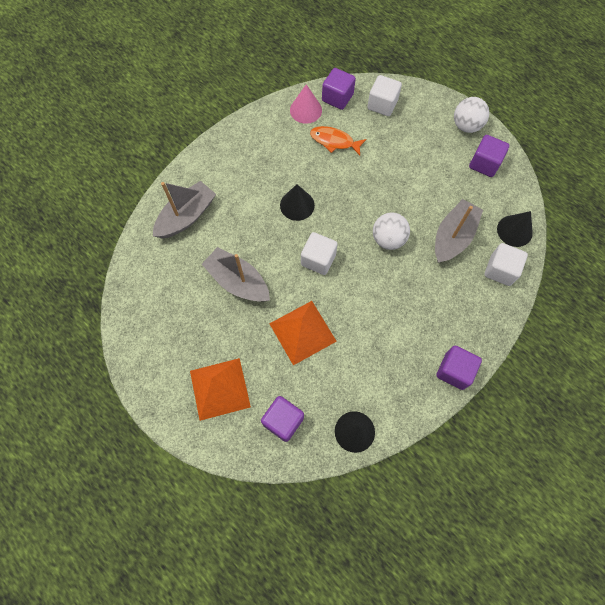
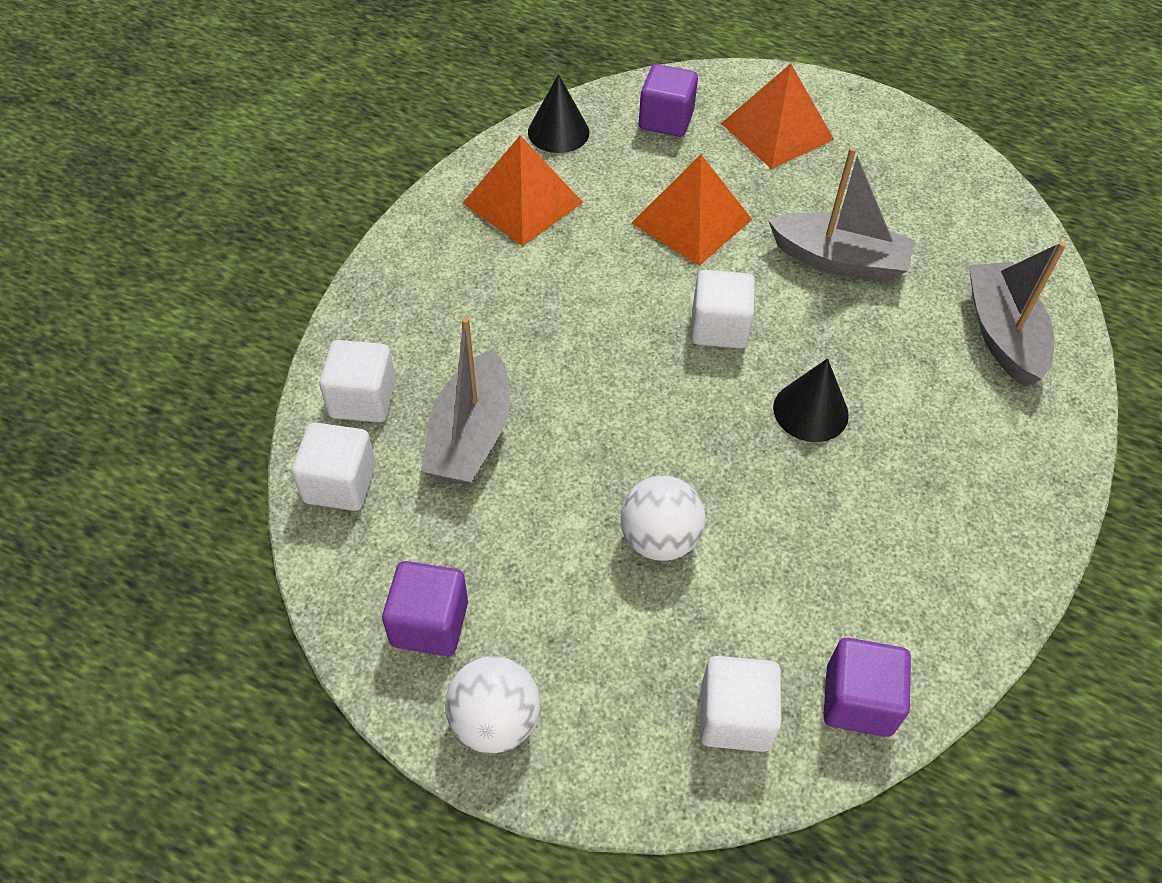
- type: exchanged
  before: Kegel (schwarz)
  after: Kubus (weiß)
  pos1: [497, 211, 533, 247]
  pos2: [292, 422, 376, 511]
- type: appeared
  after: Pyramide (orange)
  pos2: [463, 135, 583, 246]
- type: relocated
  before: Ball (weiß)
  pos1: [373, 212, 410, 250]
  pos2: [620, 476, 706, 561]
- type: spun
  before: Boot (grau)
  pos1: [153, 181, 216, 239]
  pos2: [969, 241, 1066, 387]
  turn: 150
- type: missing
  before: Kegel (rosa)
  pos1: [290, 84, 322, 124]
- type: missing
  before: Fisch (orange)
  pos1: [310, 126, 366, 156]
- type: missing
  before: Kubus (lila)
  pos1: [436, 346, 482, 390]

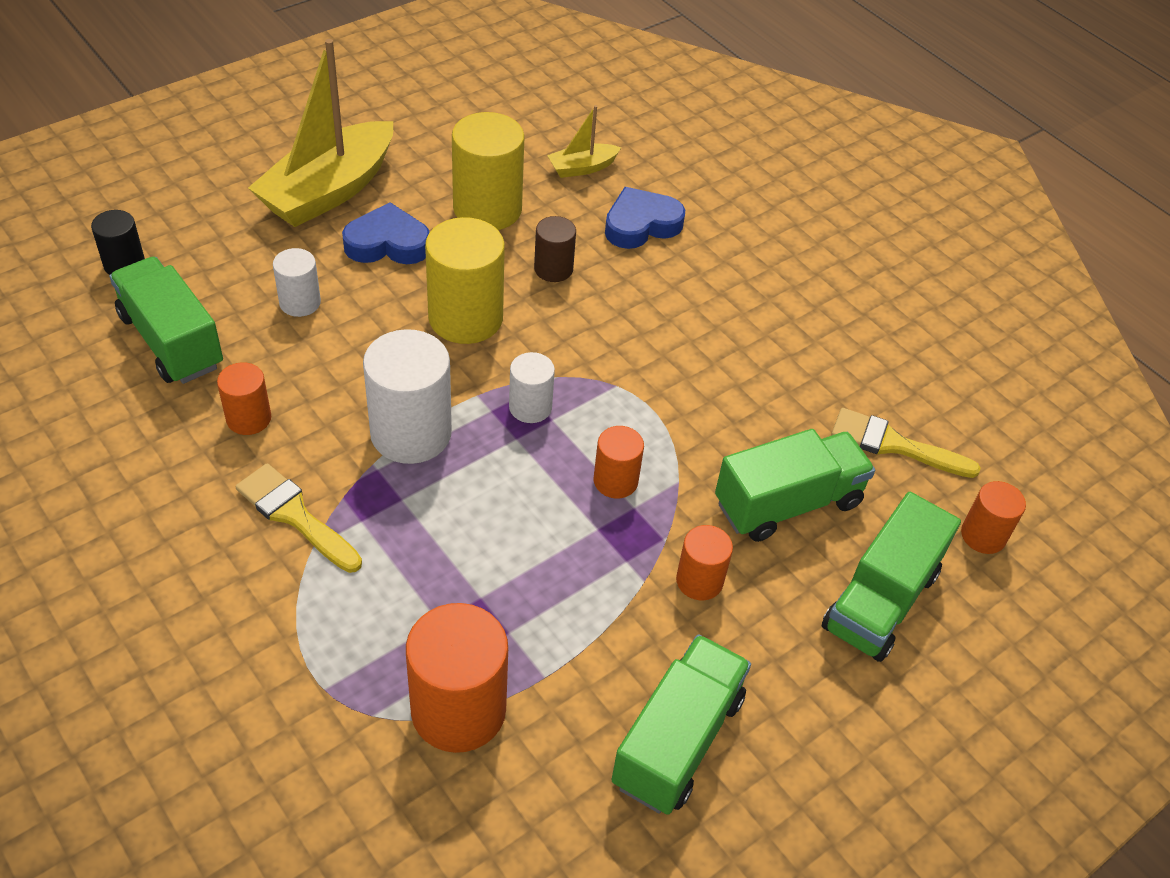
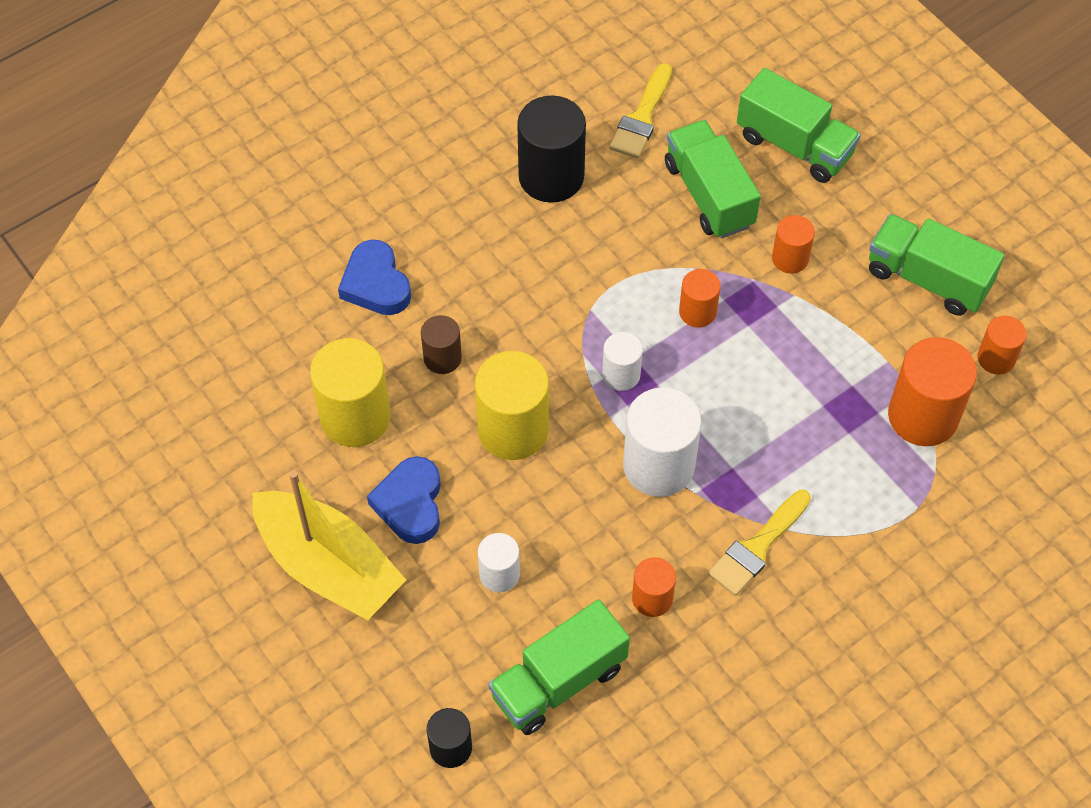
- type: appeared
  after: Vollzylinder (schwarz)
  pos2: [517, 96, 586, 203]
- type: relocated
  before: Vollzylinder (orange)
  pos1: [961, 481, 1026, 554]
  pos2: [977, 316, 1026, 375]
- type: missing
  before: Boot (gelb)
  pos1: [547, 105, 621, 178]

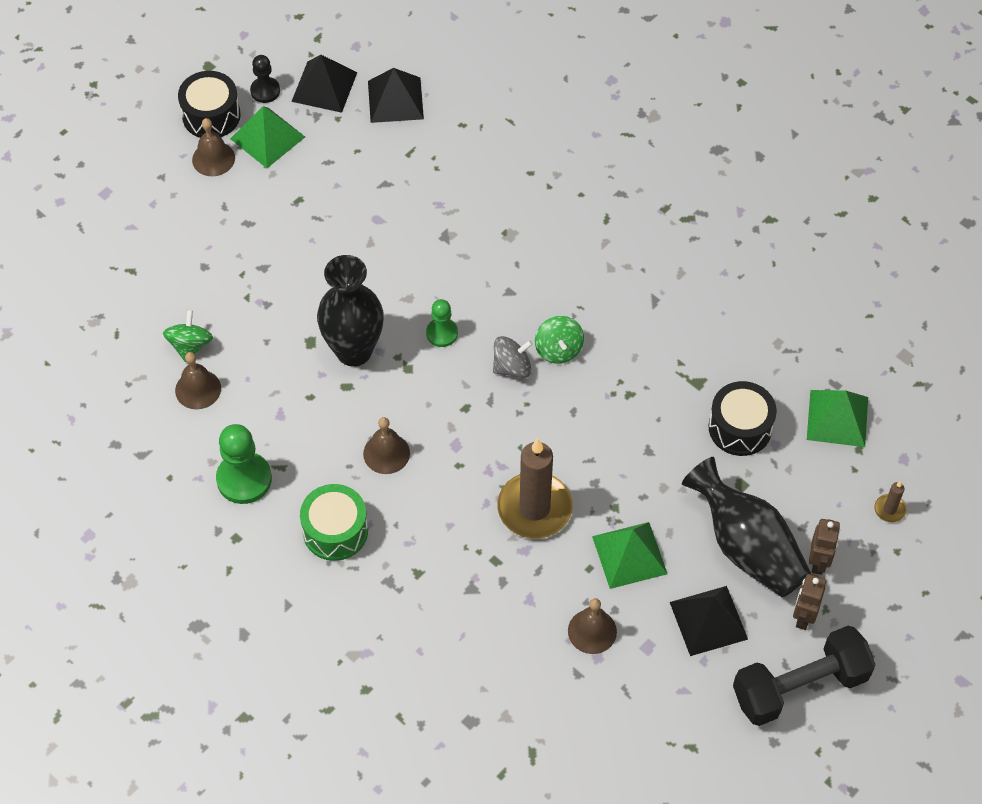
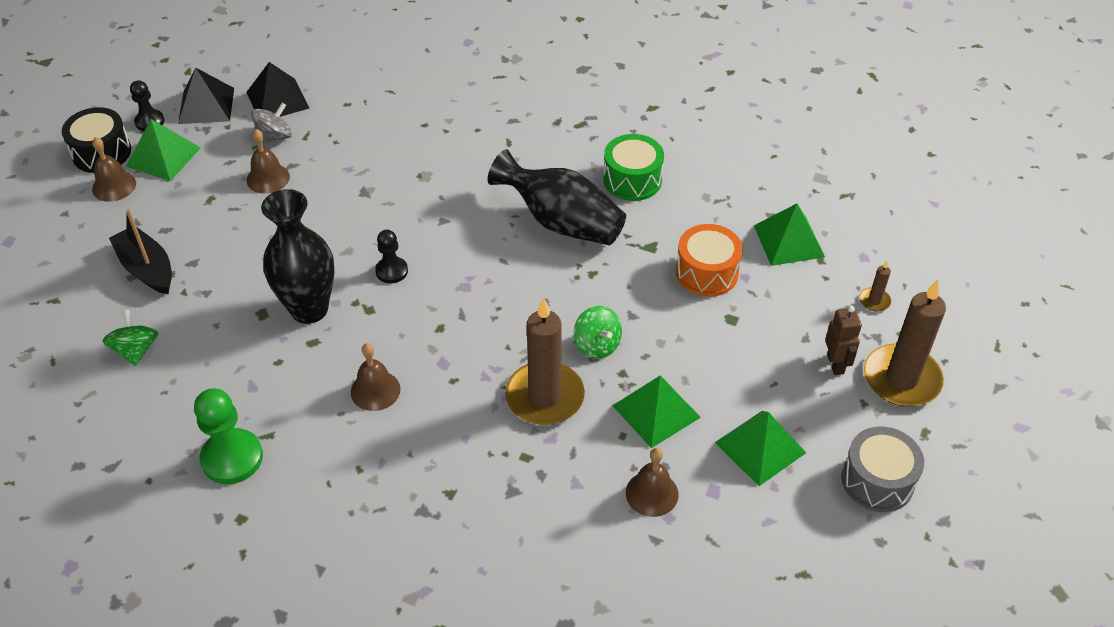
- type: appeared
  after: Boot (schwarz)
  pos2: [109, 209, 172, 294]
- type: relocated
  before: Glocke (braun)
  pos1: [175, 352, 221, 409]
  pos2: [247, 129, 290, 194]
- type: relocated
  before: Kreisel (grau)
  pos1: [493, 336, 533, 378]
  pos2: [251, 103, 292, 144]
- type: colour
  before: Bauer (grün)
  after: Bauer (schwarz)
  pos1: [426, 299, 458, 347]
  pos2: [375, 230, 408, 283]
- type: relocated
  before: Vase (schwarz)
  pos1: [682, 457, 811, 597]
  pos2: [488, 149, 626, 245]
- type: relocated
  before: Kreisel (grün)
  pos1: [535, 316, 584, 364]
  pos2: [574, 306, 622, 359]
- type: relocated
  before: Trommel (grün)
  pos1: [300, 484, 368, 561]
  pos2: [603, 134, 664, 201]
- type: colour
  before: Trommel (schwarz)
  after: Trommel (orange)
  pos1: [708, 381, 777, 456]
  pos2: [676, 224, 743, 297]
- type: colour
  before: Pyramide (schwarz)
  after: Pyramide (grün)
  pos1: [670, 586, 748, 656]
  pos2: [715, 411, 806, 486]
- type: exchanged
  before: Hantel (schwarz)
  after: Trommel (grau)
  pos1: [733, 626, 876, 726]
  pos2: [841, 427, 924, 512]
- type: appeared
  after: Kerze (braun)
  pos2: [864, 280, 946, 407]
- type: missing
  before: Roboter (braun)
  pos1: [793, 574, 826, 630]

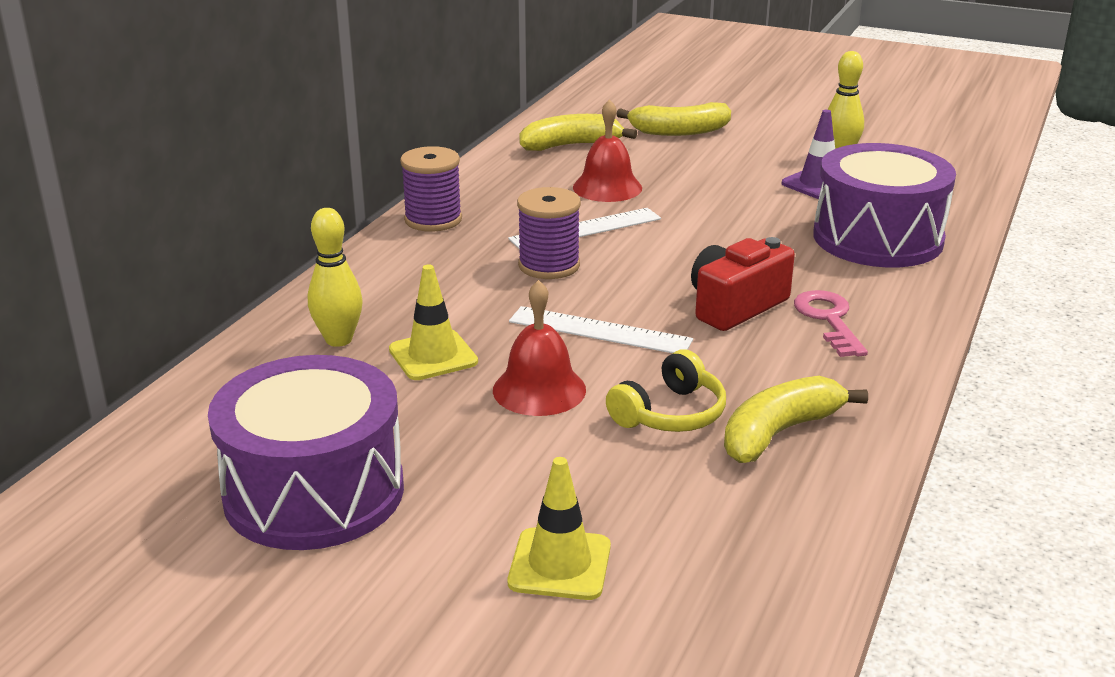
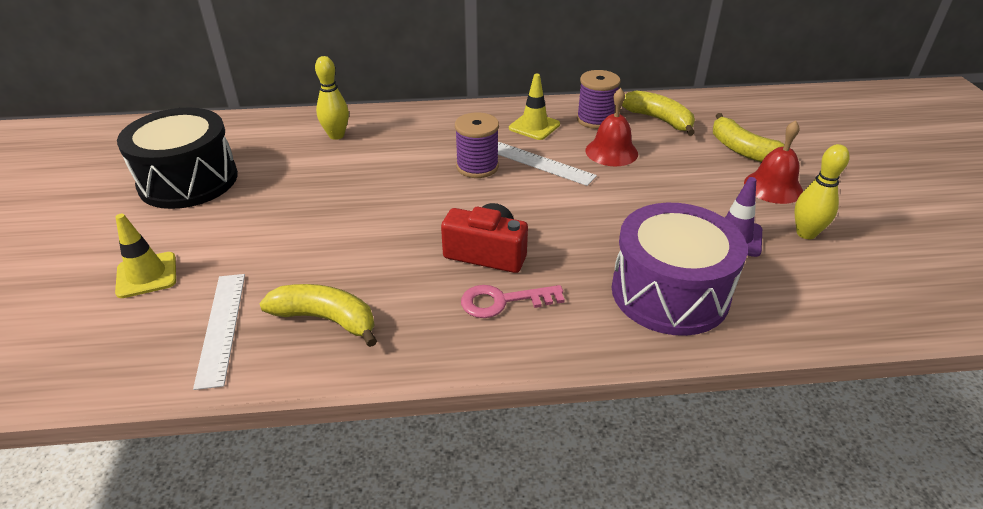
- type: colour
  before: Trommel (lila)
  after: Trommel (schwarz)
  pos1: [208, 355, 404, 550]
  pos2: [117, 107, 238, 209]
- type: relocated
  before: Lineal (weiß)
  pos1: [509, 306, 693, 353]
  pos2: [193, 274, 245, 390]
- type: spun
  before: Schlüssel (rosa)
  pos1: [794, 290, 868, 357]
  pos2: [461, 285, 565, 318]
  turn: -150
- type: relocated
  before: Leitkegel (gelb)
  pos1: [389, 265, 478, 380]
  pos2: [509, 74, 560, 140]
- type: relocated
  before: Garnrolle (lila)
  pos1: [400, 146, 462, 232]
  pos2: [577, 70, 621, 129]
- type: relocated
  before: Glocke (rot)
  pos1: [493, 280, 586, 416]
  pos2: [744, 120, 803, 204]
- type: missing
  before: Kopfhörer (gelb)
  pos1: [606, 350, 726, 432]

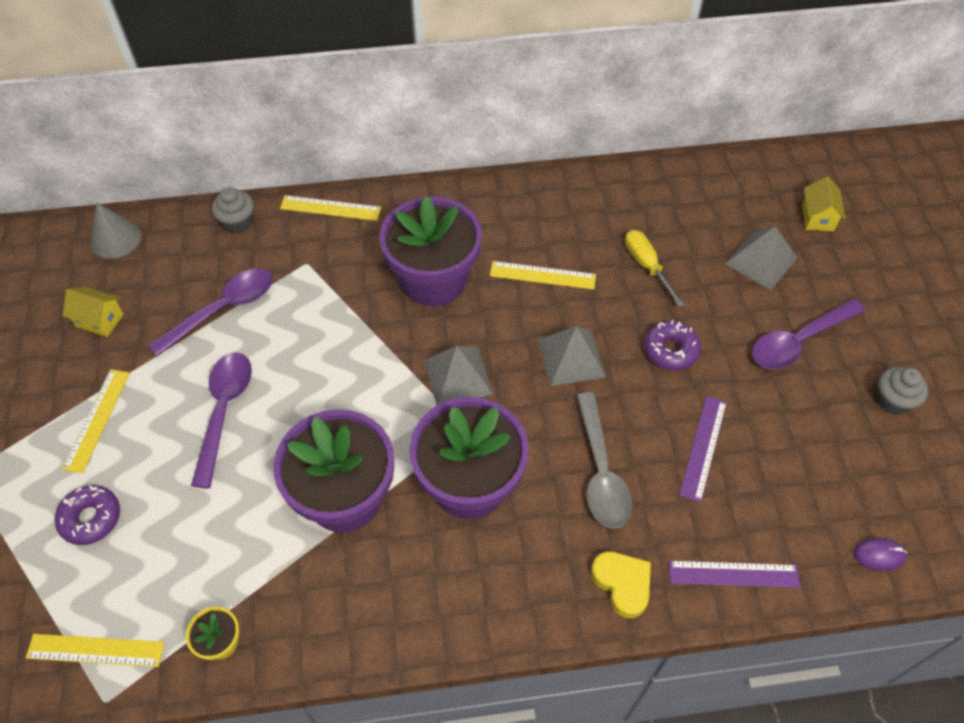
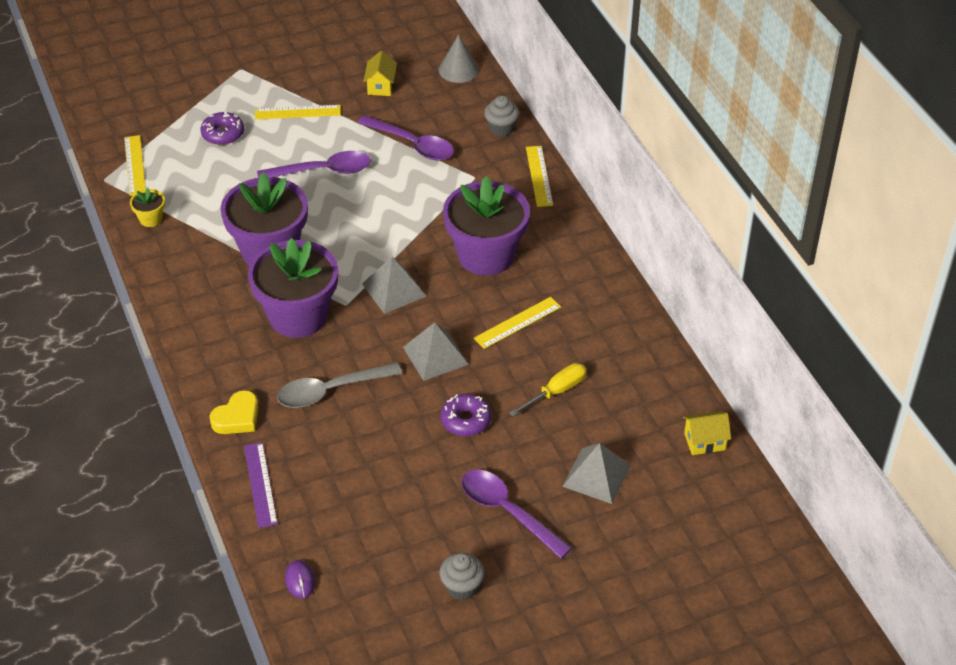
- type: spun
  before: Lineal (gelb)
  pos1: [490, 261, 596, 290]
  pos2: [474, 297, 561, 349]
  turn: 60
- type: relocated
  before: Haus (gelb)
  pos1: [802, 176, 846, 231]
  pos2: [683, 411, 731, 455]
- type: missing
  before: Lineal (lila)
  pos1: [679, 396, 727, 502]

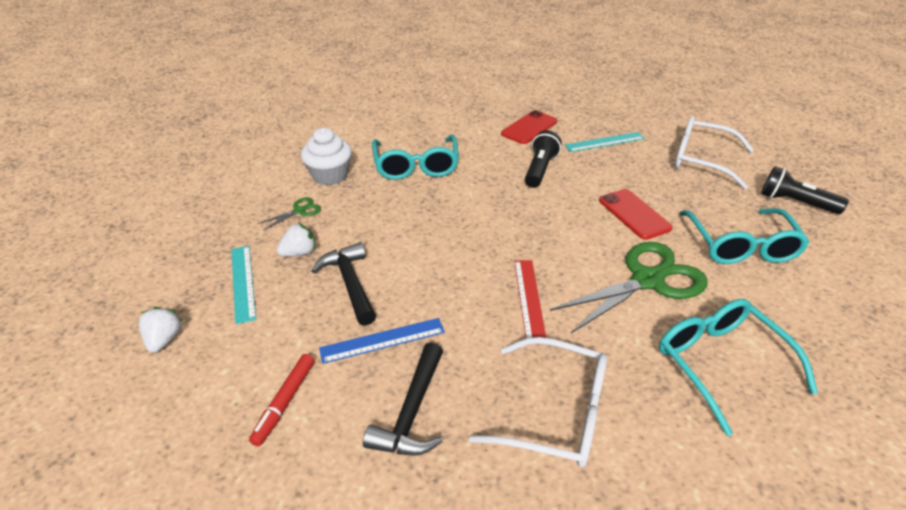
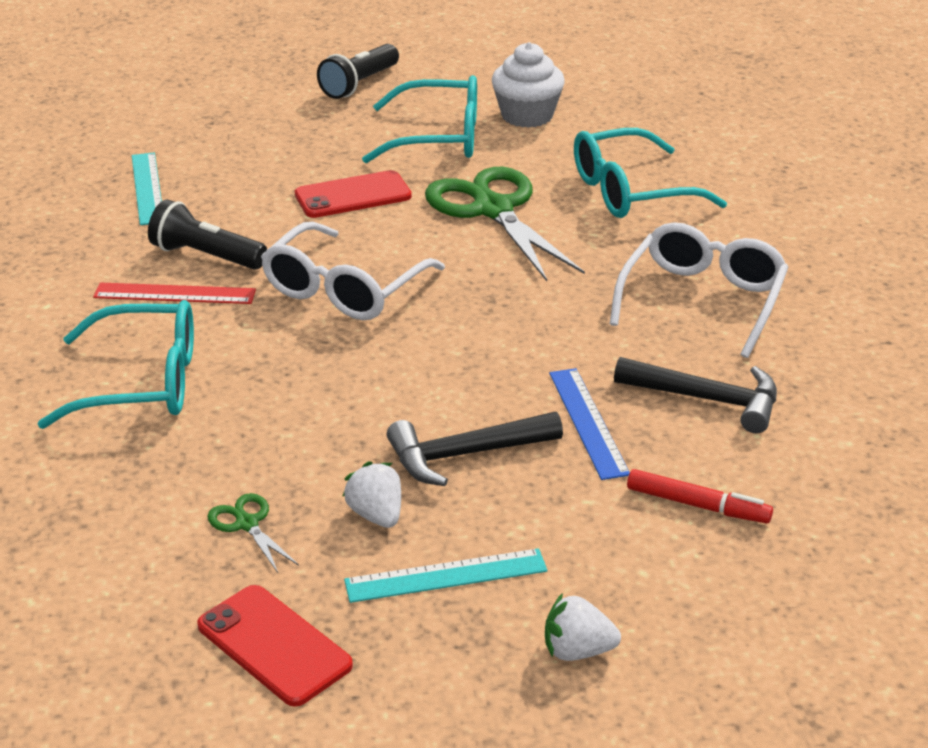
- type: relocated
  before: Lineal (rot)
  pos1: [514, 260, 546, 338]
  pos2: [93, 283, 256, 304]
- type: relocated
  before: Handy (rot)
  pos1: [501, 110, 557, 144]
  pos2: [197, 585, 353, 707]
- type: relocated
  before: Brille (weiß)
  pos1: [675, 116, 754, 189]
  pos2: [261, 222, 445, 320]
- type: relocated
  before: Muffin (weiß)
  pos1: [301, 128, 352, 185]
  pos2: [492, 42, 565, 128]

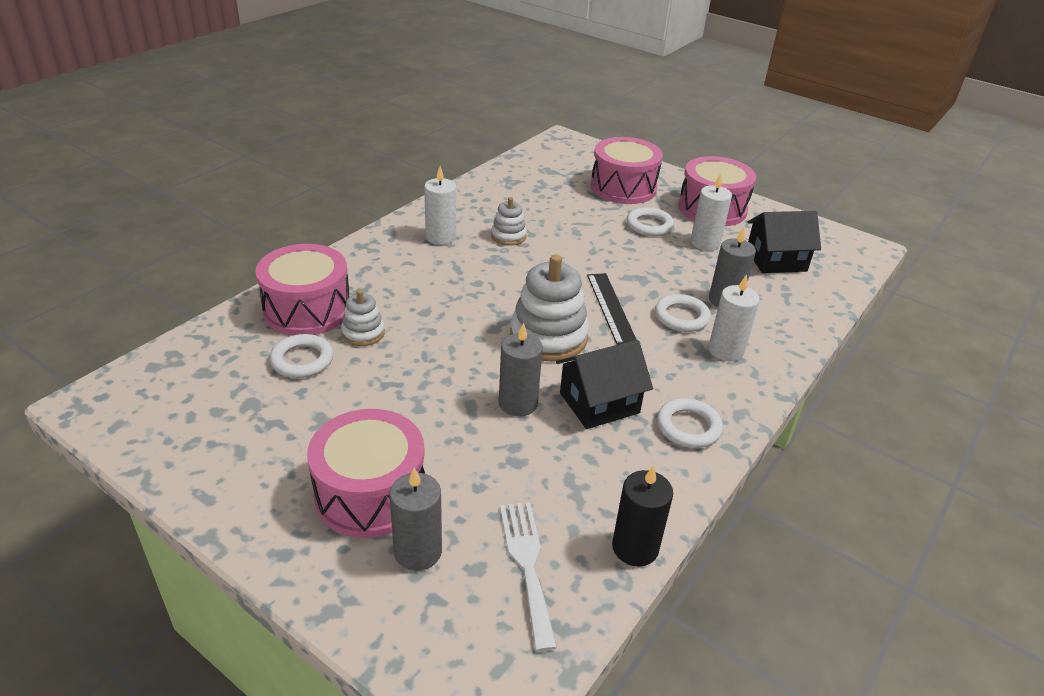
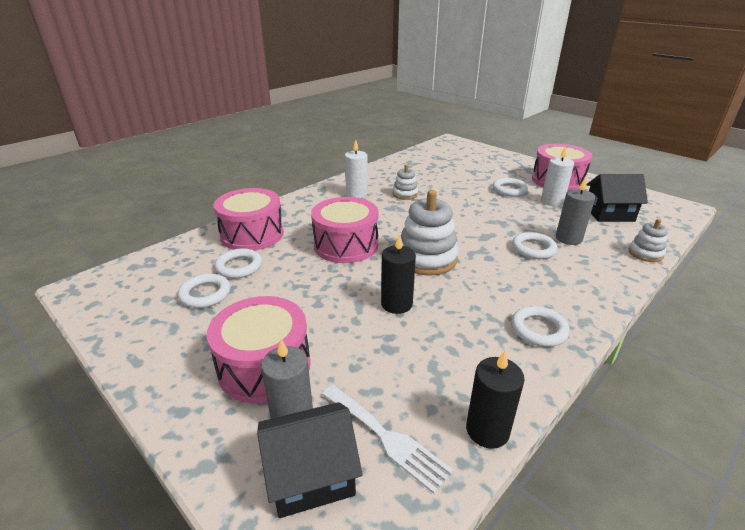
- type: appeared
  after: Ring (weiß)
  pos2: [178, 274, 230, 308]
- type: relocated
  before: Haus (schwarz)
  pos1: [556, 340, 653, 429]
  pos2: [257, 402, 363, 518]
- type: relocated
  before: Trommel (rosa)
  pos1: [591, 137, 663, 204]
  pos2: [311, 197, 379, 263]
- type: spun
  before: Gabel (weiß)
  pos1: [500, 502, 557, 652]
  pos2: [322, 385, 453, 494]
  turn: 135
- type: colour
  before: Kerze (grau)
  after: Kerze (schwarz)
  pos1: [499, 323, 543, 416]
  pos2: [381, 234, 416, 314]
- type: relocated
  before: Stapelspielzeug (weiß)
  pos1: [341, 290, 385, 346]
  pos2: [629, 219, 668, 262]
- type: missing
  before: Lineal (schwarz)
  pos1: [587, 273, 637, 345]
- type: missing
  before: Kerze (weiß)
  pos1: [709, 274, 760, 361]

